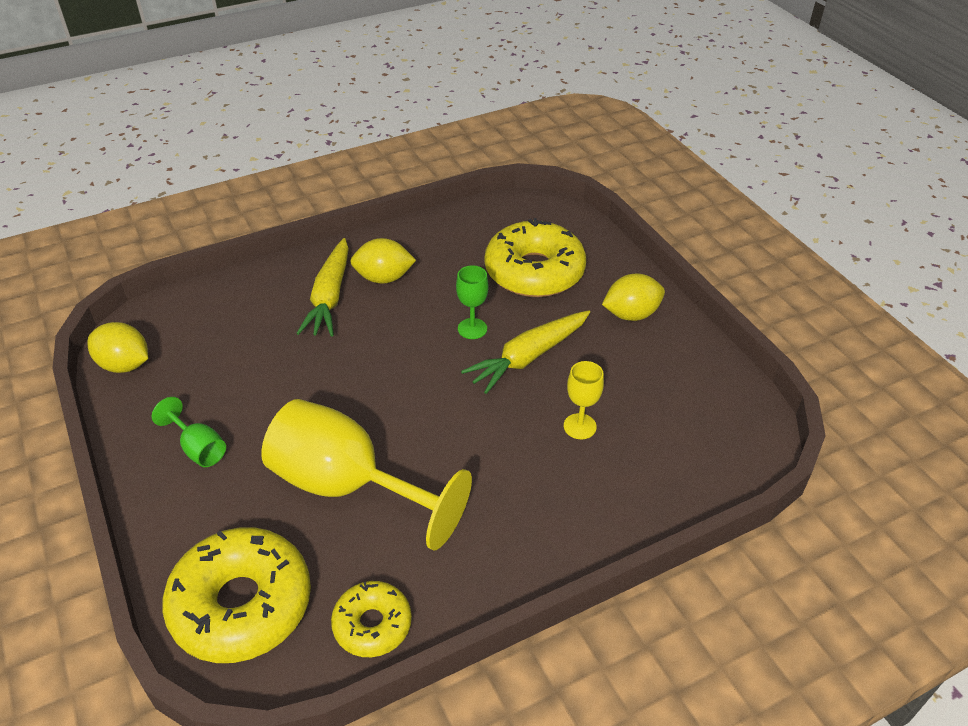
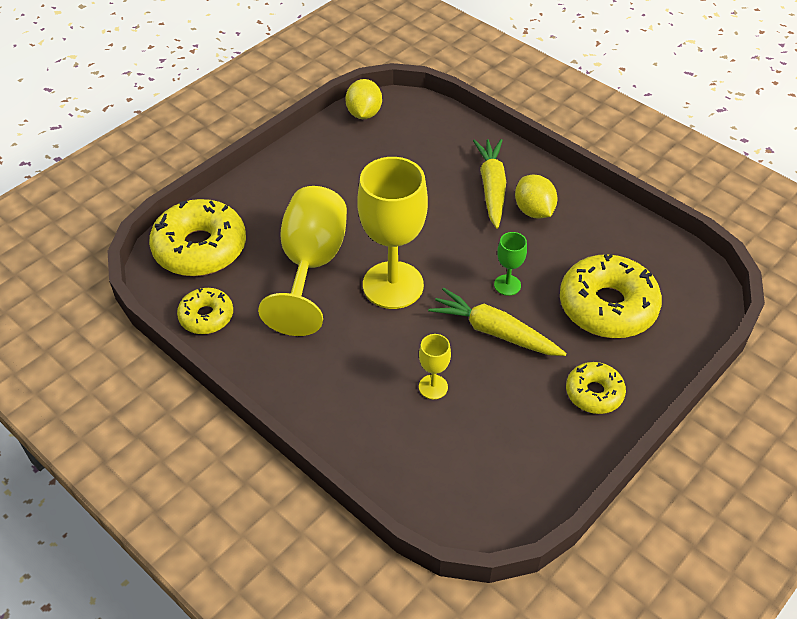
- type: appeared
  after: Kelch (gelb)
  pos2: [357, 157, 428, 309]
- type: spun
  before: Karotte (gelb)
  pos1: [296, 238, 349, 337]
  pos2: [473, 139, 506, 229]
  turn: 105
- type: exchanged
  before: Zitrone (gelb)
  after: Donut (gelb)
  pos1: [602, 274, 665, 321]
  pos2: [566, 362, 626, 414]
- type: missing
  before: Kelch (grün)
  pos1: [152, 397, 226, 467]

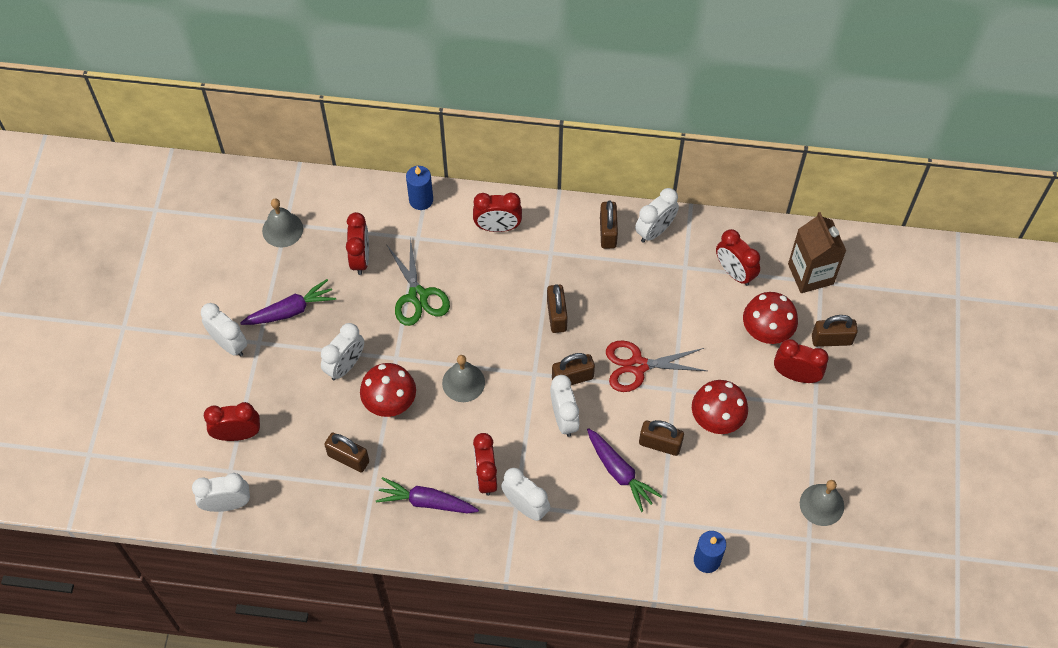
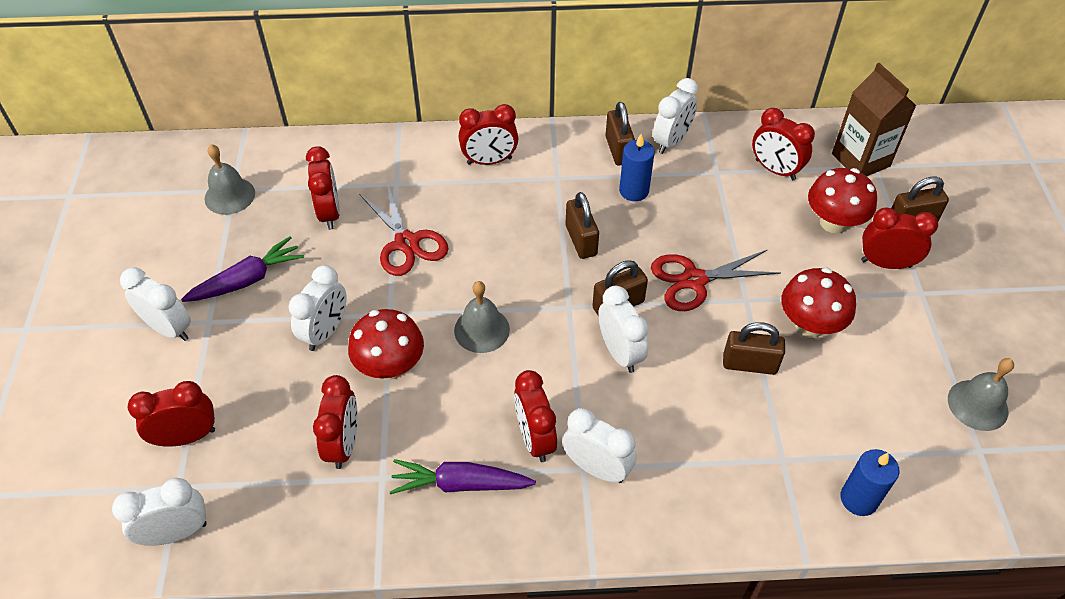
- type: exchanged
  before: Vorhängeschloss (braun)
  after: Wecker (rot)
  pos1: [324, 433, 369, 473]
  pos2: [313, 375, 358, 469]
- type: colour
  before: Schere (grün)
  after: Schere (rot)
  pos1: [386, 237, 450, 326]
  pos2: [359, 183, 449, 276]
- type: relocated
  before: Kerze (blau)
  pos1: [406, 166, 433, 210]
  pos2: [619, 134, 655, 201]
- type: missing
  before: Karotte (lila)
  pos1: [587, 428, 662, 512]

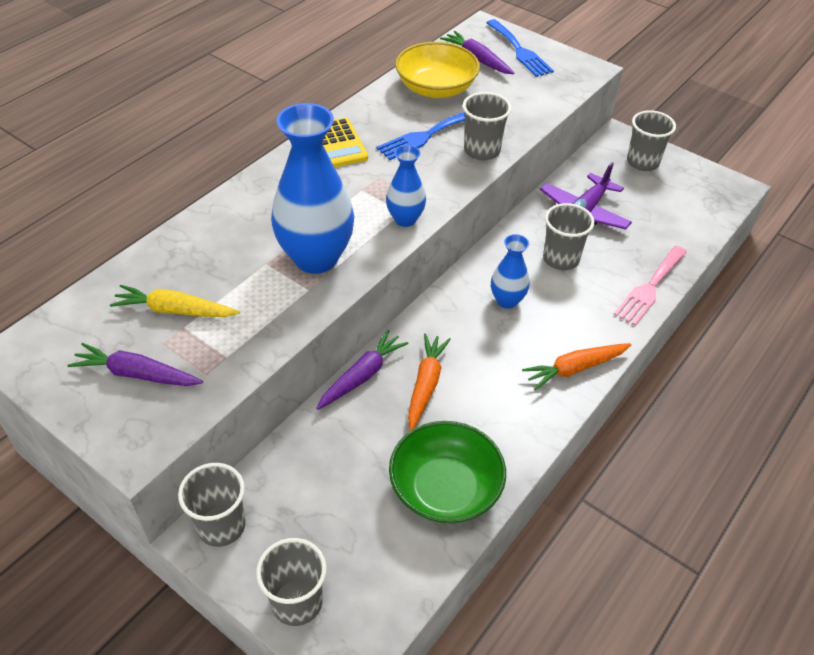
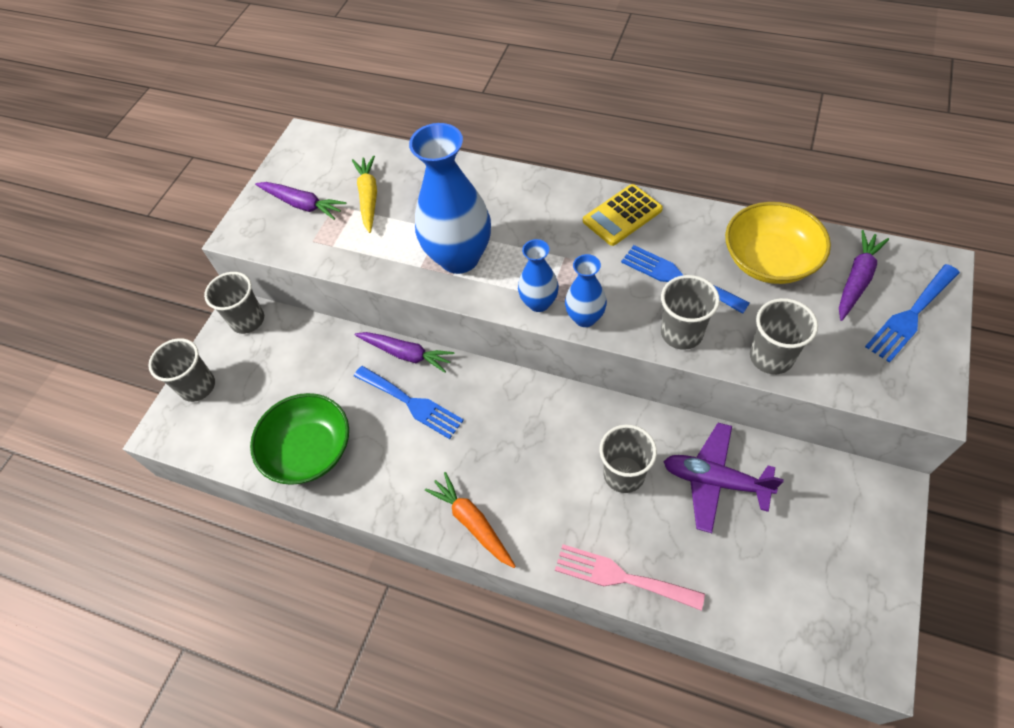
- type: spun
  before: Karotte (lila)
  pos1: [68, 343, 203, 386]
  pos2: [255, 182, 346, 220]
  turn: 120
- type: exchanged
  before: Karotte (orange)
  after: Gabel (blau)
  pos1: [408, 334, 451, 431]
  pos2: [354, 366, 464, 439]
- type: relocated
  before: Vase (blau)
  pos1: [491, 234, 530, 309]
  pos2: [565, 254, 607, 327]
- type: relocated
  before: Becher (grau)
  pos1: [627, 110, 676, 171]
  pos2: [750, 298, 818, 374]

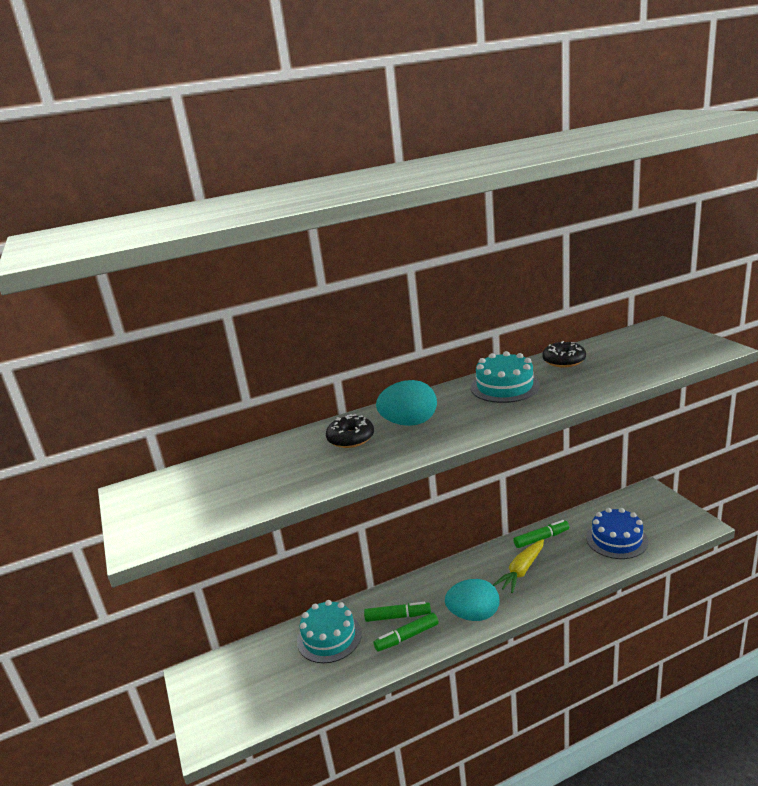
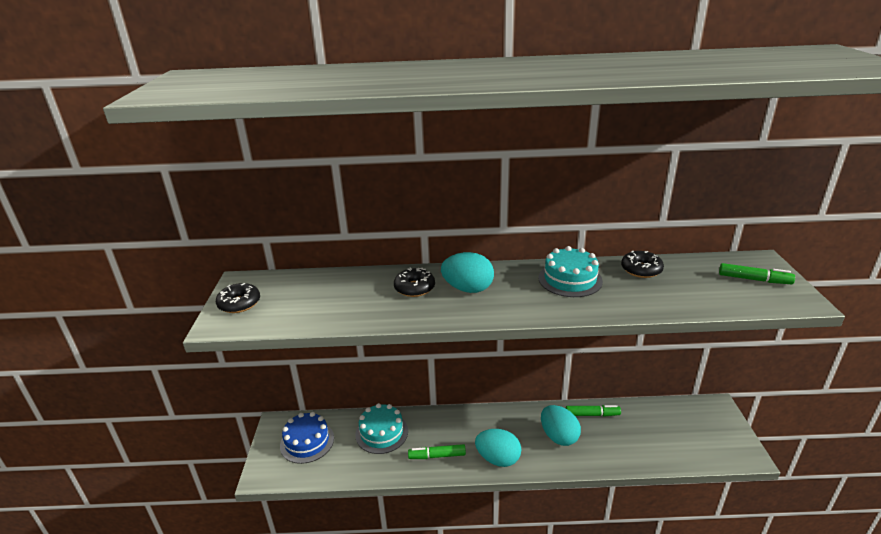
- type: appeared
  after: Donut (schwarz)
  pos2: [216, 283, 260, 313]
- type: relocated
  before: Kuchen (blau)
  pos1: [586, 508, 648, 559]
  pos2: [280, 412, 334, 464]
- type: exchanged
  before: Karotte (gelb)
  after: Ei (türkis)
  pos1: [493, 539, 544, 593]
  pos2: [541, 405, 581, 446]
- type: relocated
  before: Filzstift (grün)
  pos1: [364, 602, 431, 622]
  pos2: [719, 263, 795, 284]

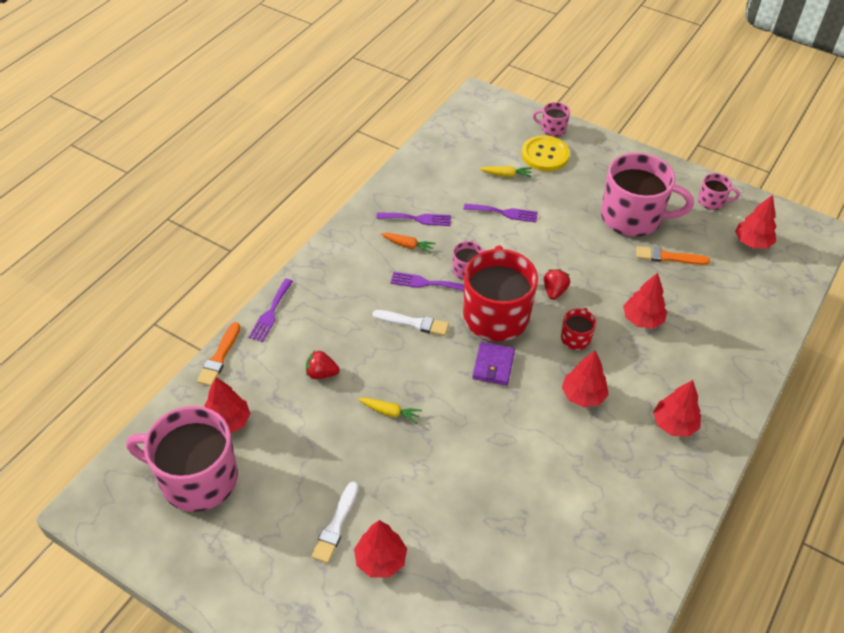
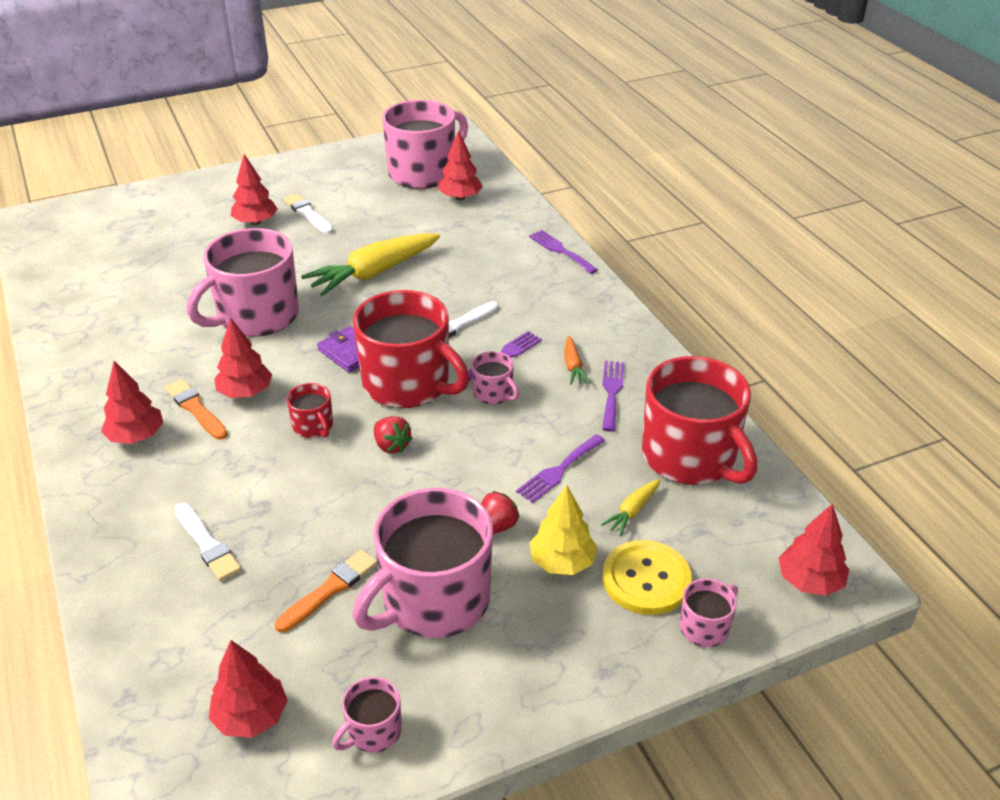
- type: relocated
  before: Pinsel (orange)
  pos1: [197, 322, 240, 386]
  pos2: [165, 379, 227, 439]
- type: appeared
  after: Pinsel (weiß)
  pos2: [175, 503, 241, 581]
- type: appeared
  after: Tasse (rosa)
  pos2: [187, 228, 299, 337]
- type: size
  before: Karotte (gelb)
  pos1: [358, 398, 422, 424]
  pos2: [301, 233, 440, 296]
  scale: 2.2
- type: relocated
  before: Erdbeere (rot)
  pos1: [306, 350, 340, 379]
  pos2: [481, 491, 520, 534]
- type: appeared
  after: Baum (gelb)
  pos2: [530, 485, 597, 575]
- type: spun
  before: Karotte (orange)
  pos1: [381, 233, 436, 254]
  pos2: [565, 336, 591, 385]
  turn: -60
- type: spun
  before: Gabel (lila)
  pos1: [376, 212, 451, 226]
  pos2: [602, 361, 625, 432]
  turn: 150
- type: appeared
  after: Tasse (rot)
  pos2: [642, 356, 757, 485]
- type: relocated
  before: Baum (rot)
  pos1: [623, 273, 667, 329]
  pos2: [779, 504, 849, 596]

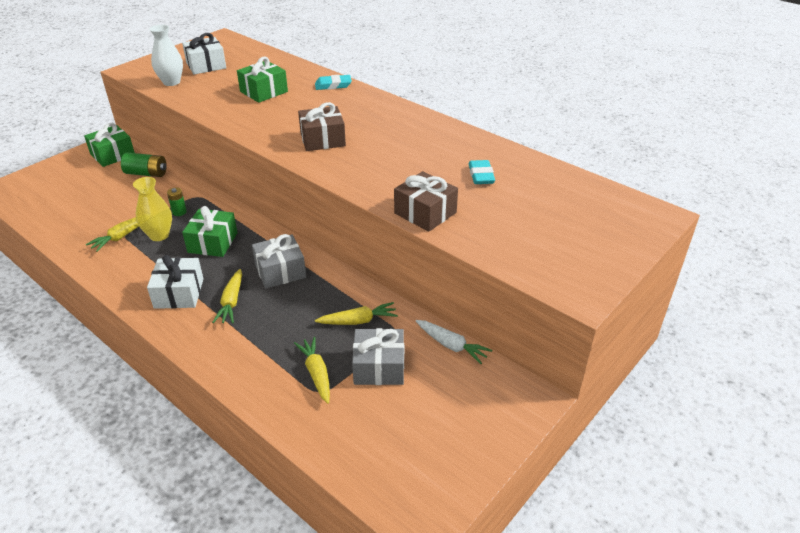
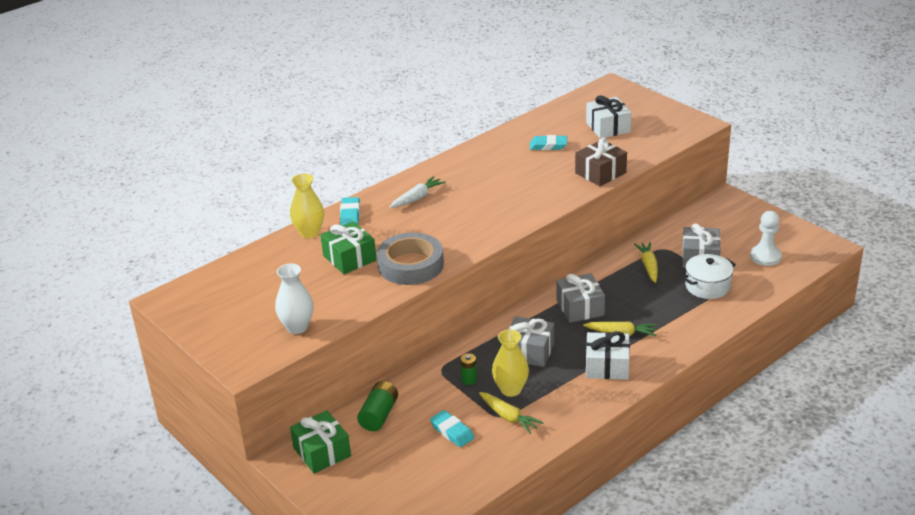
- type: appeared
  after: Vase (gelb)
  pos2: [290, 174, 324, 238]
- type: appeared
  after: Klebeband (grau)
  pos2: [377, 233, 444, 285]
- type: relocated
  before: Karotte (weiß)
  pos1: [416, 320, 492, 364]
  pos2: [390, 176, 446, 208]
- type: appeared
  after: Radiergummi (türkis)
  pos2: [430, 410, 474, 447]
- type: colour
  before: Geschenk (grün)
  after: Geschenk (grau)
  pos1: [182, 206, 237, 257]
  pos2: [508, 316, 554, 367]
- type: relocated
  before: Geschenk (weiß)
  pos1: [182, 33, 226, 74]
  pos2: [586, 96, 631, 139]
- type: exchanged
  before: Karotte (gelb)
  after: Kochtopf (weiß)
  pos1: [294, 337, 330, 404]
  pos2: [682, 254, 736, 299]
- type: appeared
  after: Bauer (weiß)
  pos2: [750, 211, 782, 266]
- type: missing
  before: Geschenk (braun)
  pos1: [298, 102, 346, 151]

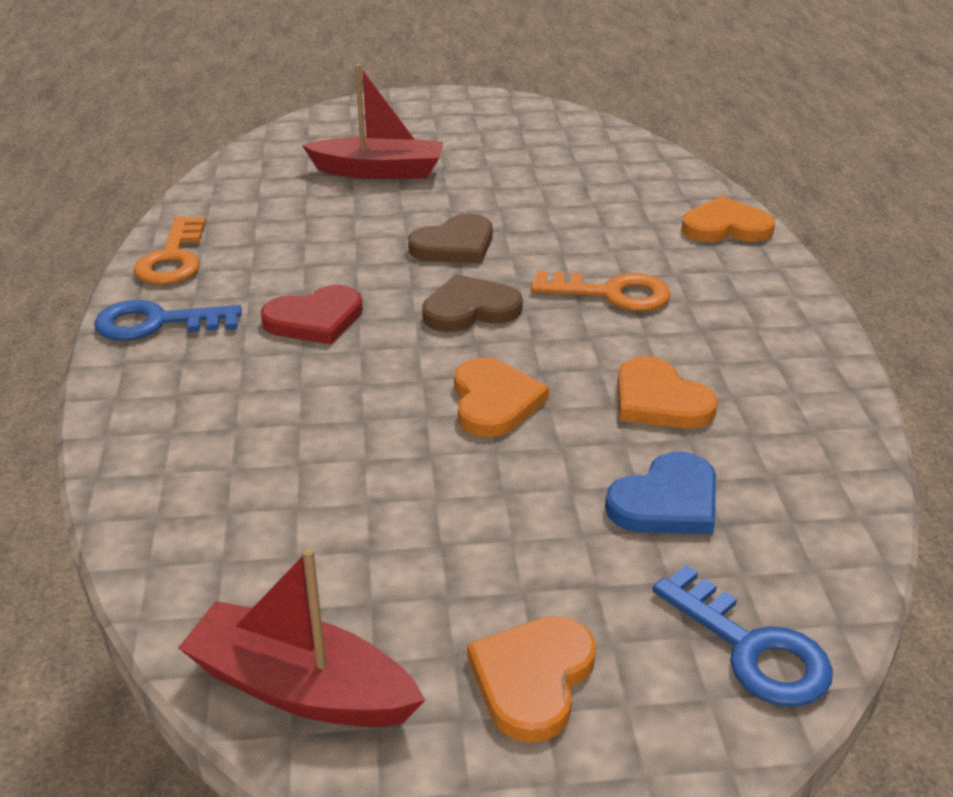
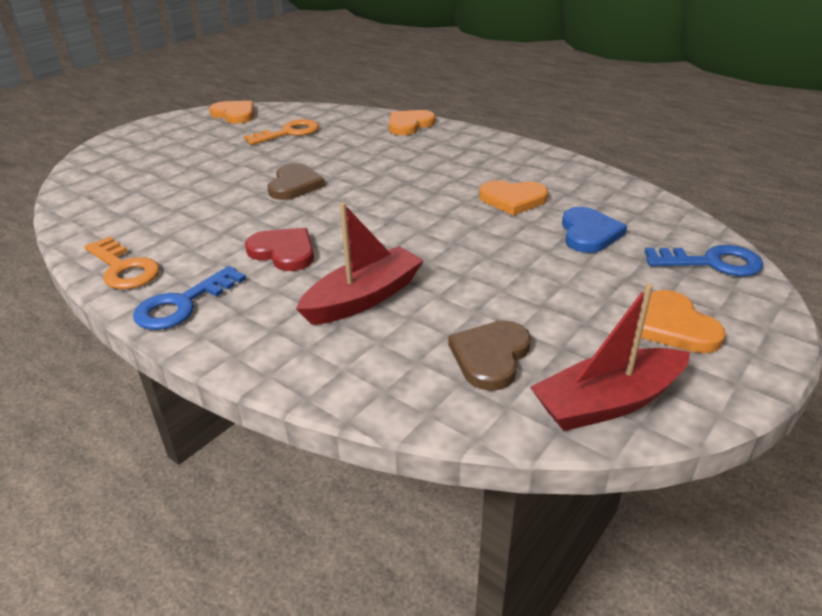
- type: relocated
  before: Herz (orange)
  pos1: [454, 357, 549, 437]
  pos2: [209, 101, 254, 124]
- type: relocated
  before: Schlüssel (orange)
  pos1: [531, 270, 671, 311]
  pos2: [244, 119, 319, 145]
- type: spun
  before: Herz (rot)
  pos1: [261, 285, 363, 344]
  pos2: [245, 228, 314, 271]
  turn: -75
- type: relocated
  before: Boot (rot)
  pos1: [302, 64, 443, 179]
  pos2: [296, 202, 424, 325]
- type: relocated
  before: Herz (braun)
  pos1: [422, 274, 523, 332]
  pos2: [448, 320, 531, 391]

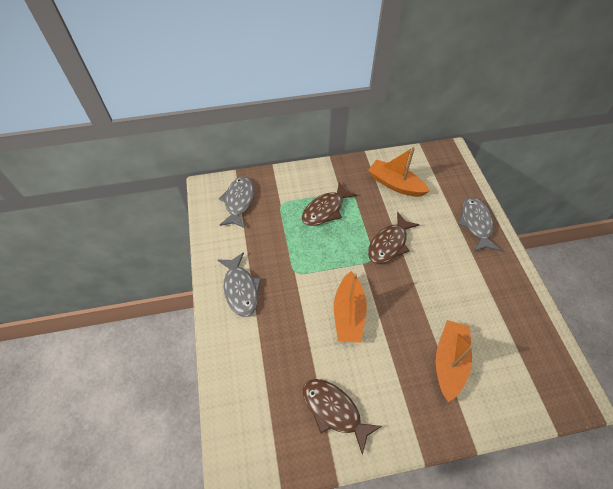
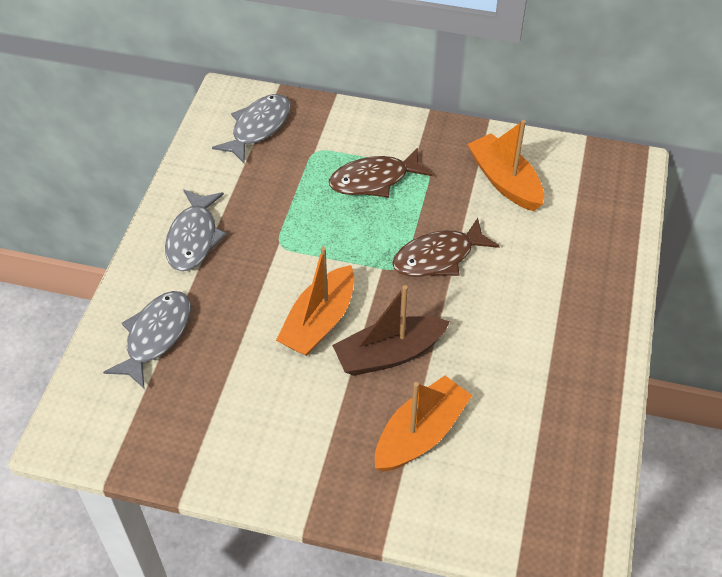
- type: relocated
  before: Fisch (grau)
  pos1: [458, 197, 501, 252]
  pos2: [103, 291, 191, 388]
- type: appeared
  after: Boot (braun)
  pos2: [332, 285, 450, 376]
- type: missing
  before: Fisch (braun)
  pos1: [303, 379, 382, 455]

